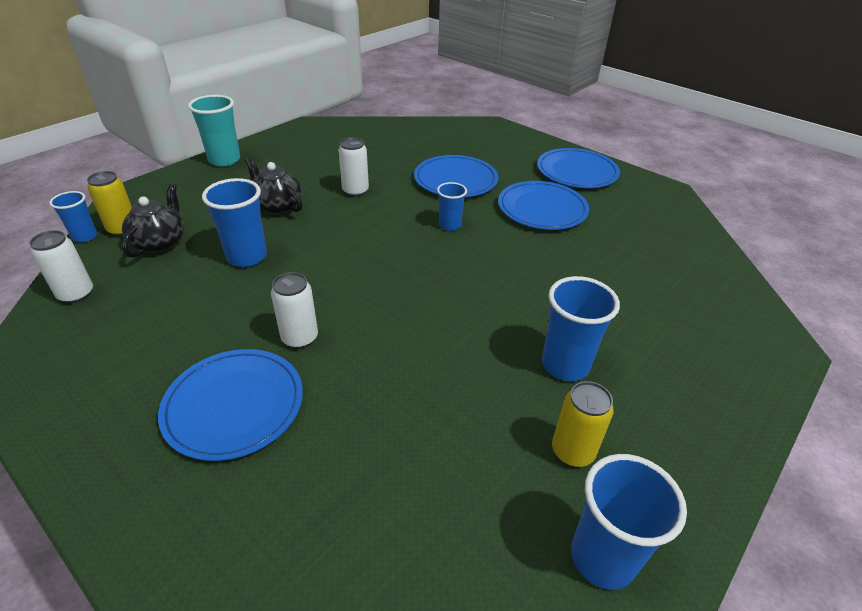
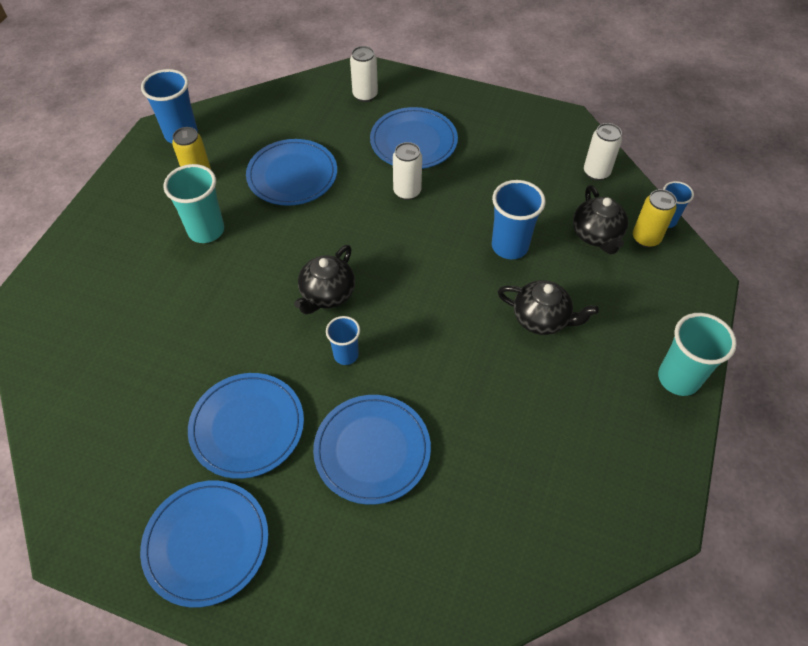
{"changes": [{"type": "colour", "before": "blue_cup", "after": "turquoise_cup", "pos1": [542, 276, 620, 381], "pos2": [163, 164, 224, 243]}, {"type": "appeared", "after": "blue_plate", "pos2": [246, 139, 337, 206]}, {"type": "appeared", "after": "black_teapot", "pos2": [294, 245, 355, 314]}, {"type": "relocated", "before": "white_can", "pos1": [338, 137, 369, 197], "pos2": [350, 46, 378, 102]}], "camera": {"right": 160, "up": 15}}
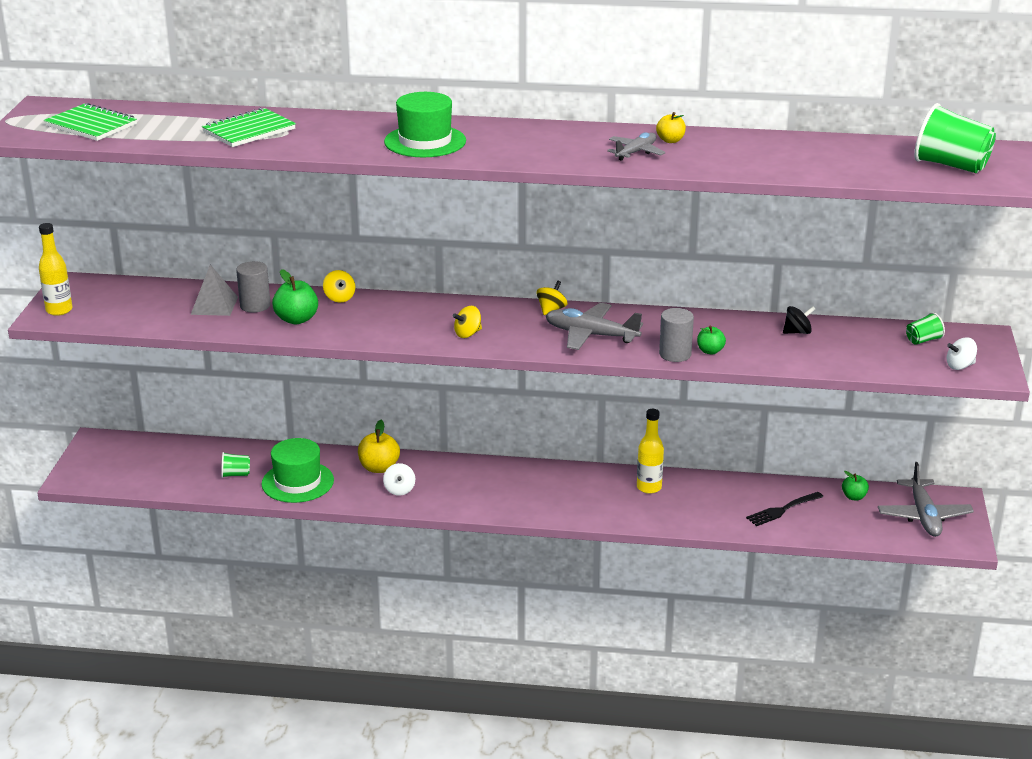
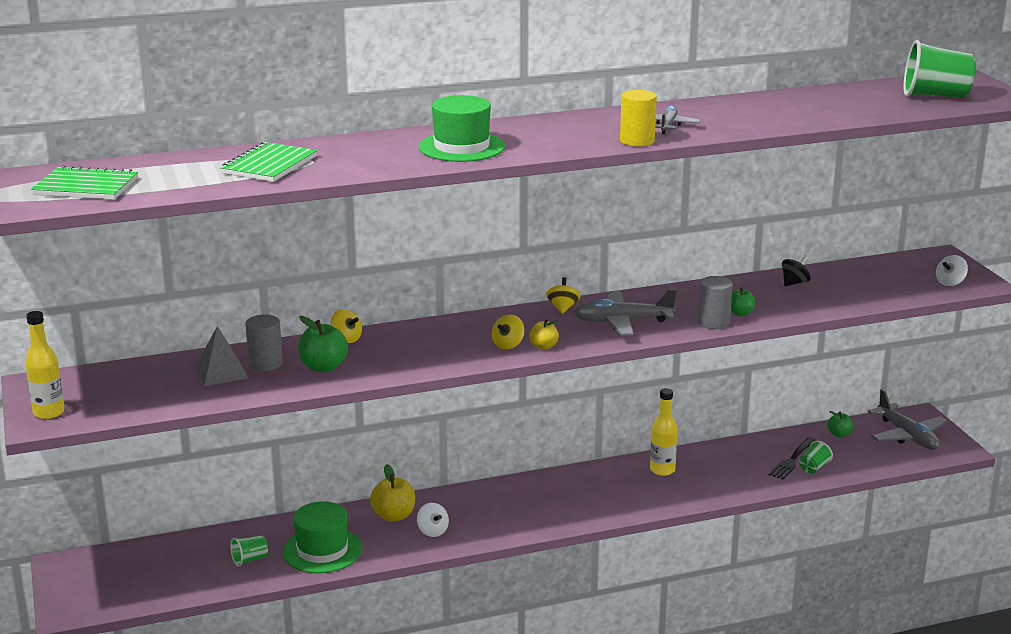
{"changes": [{"type": "relocated", "before": "yellow_apple", "pos1": [656, 112, 686, 143], "pos2": [529, 319, 559, 350]}, {"type": "appeared", "after": "yellow_cylinder", "pos2": [620, 90, 657, 146]}, {"type": "relocated", "before": "green_cup", "pos1": [906, 312, 945, 345], "pos2": [799, 441, 833, 474]}], "camera": {"right": -25, "up": -5}}
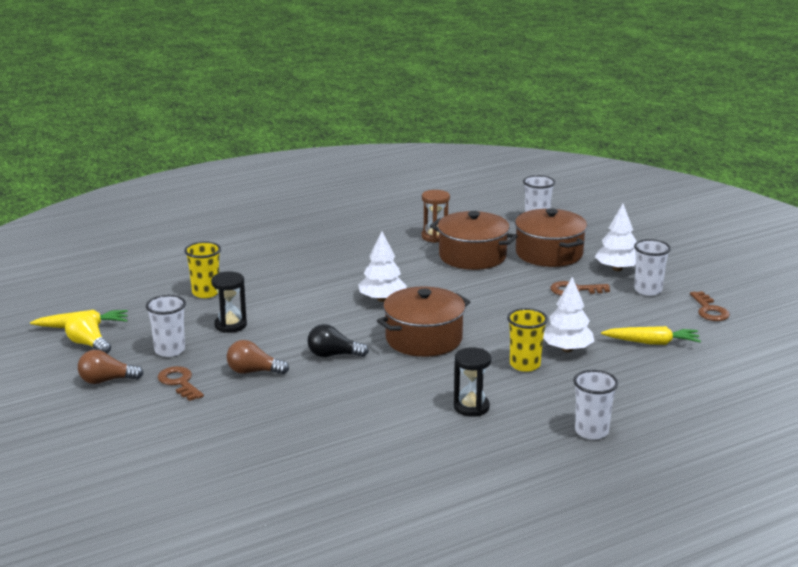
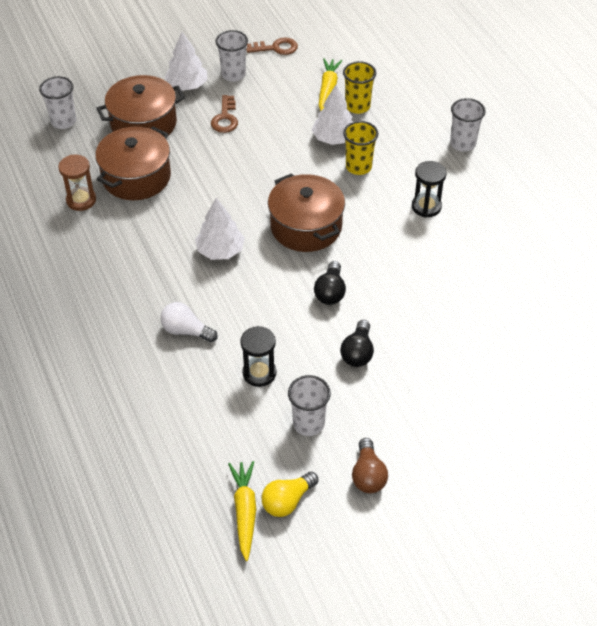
{"changes": [{"type": "appeared", "after": "white_light_bulb", "pos2": [160, 302, 218, 342]}, {"type": "colour", "before": "brown_light_bulb", "after": "black_light_bulb", "pos1": [227, 340, 289, 375], "pos2": [340, 320, 374, 367]}, {"type": "relocated", "before": "yellow_cup", "pos1": [184, 241, 221, 298], "pos2": [343, 61, 376, 114]}, {"type": "missing", "before": "brown_key", "pos1": [158, 366, 204, 401]}], "camera": {"right": -85, "up": 25}}
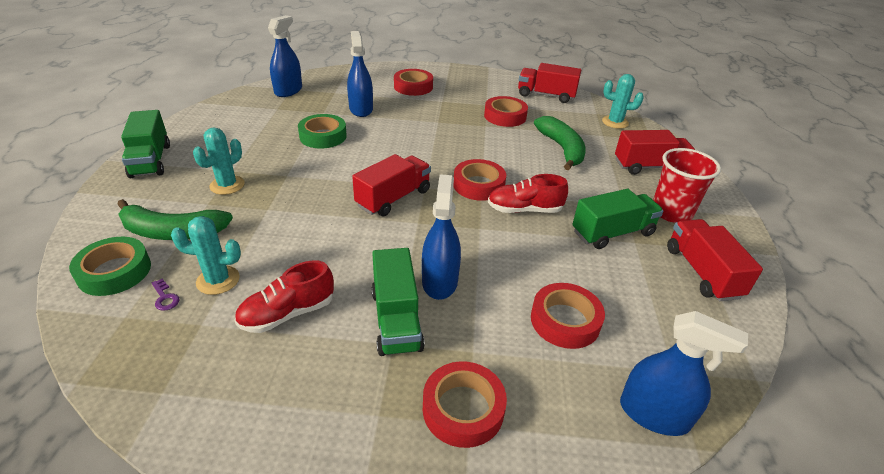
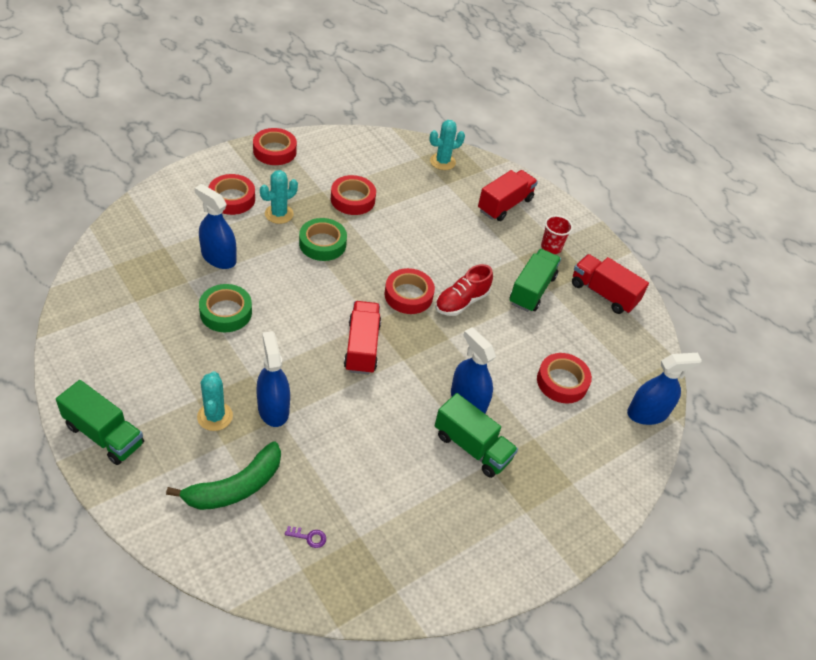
{"changes": [{"type": "relocated", "before": "red_tape", "pos1": [423, 361, 507, 448], "pos2": [253, 128, 297, 165]}, {"type": "relocated", "before": "blue_spray_bottle", "pos1": [268, 15, 302, 97], "pos2": [256, 331, 290, 427]}, {"type": "relocated", "before": "turquoise_cactus", "pos1": [171, 216, 241, 295], "pos2": [260, 170, 298, 224]}, {"type": "relocated", "before": "green_tape", "pos1": [69, 237, 151, 296], "pos2": [299, 218, 347, 261]}, {"type": "size", "before": "red_cup", "pos1": [653, 148, 721, 223], "pos2": [541, 215, 573, 254], "scale": 0.63}, {"type": "missing", "before": "red_shoe", "pos1": [234, 260, 334, 333]}, {"type": "missing", "before": "red_truck", "pos1": [518, 63, 581, 103]}, {"type": "missing", "before": "green_banana", "pos1": [534, 116, 586, 170]}], "camera": {"right": -45, "up": 10}}
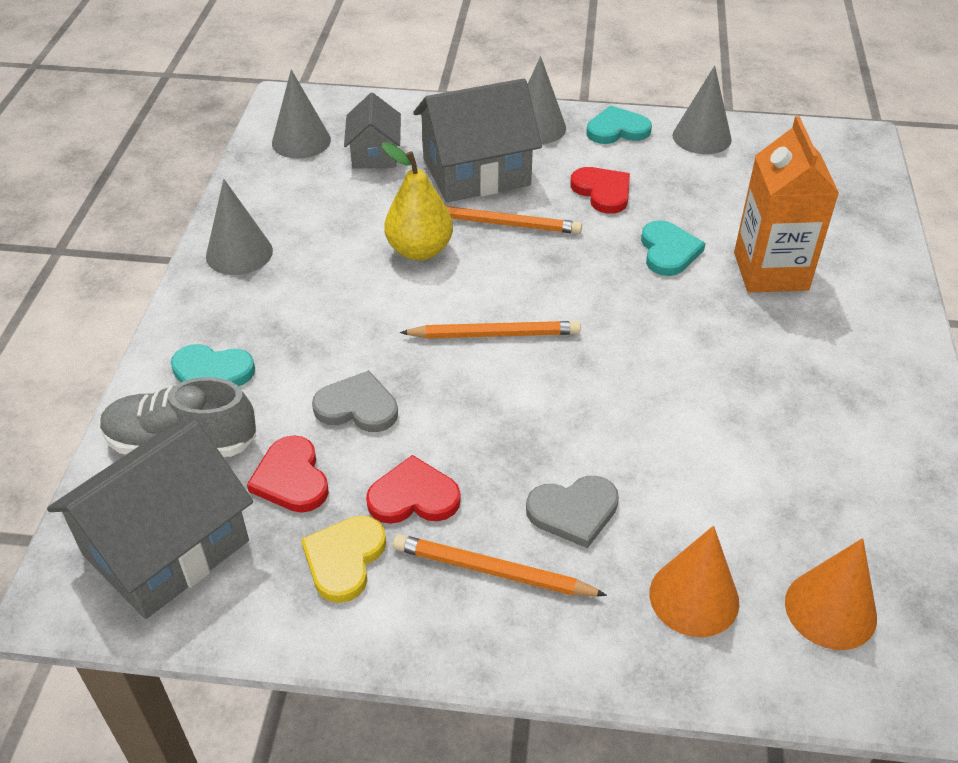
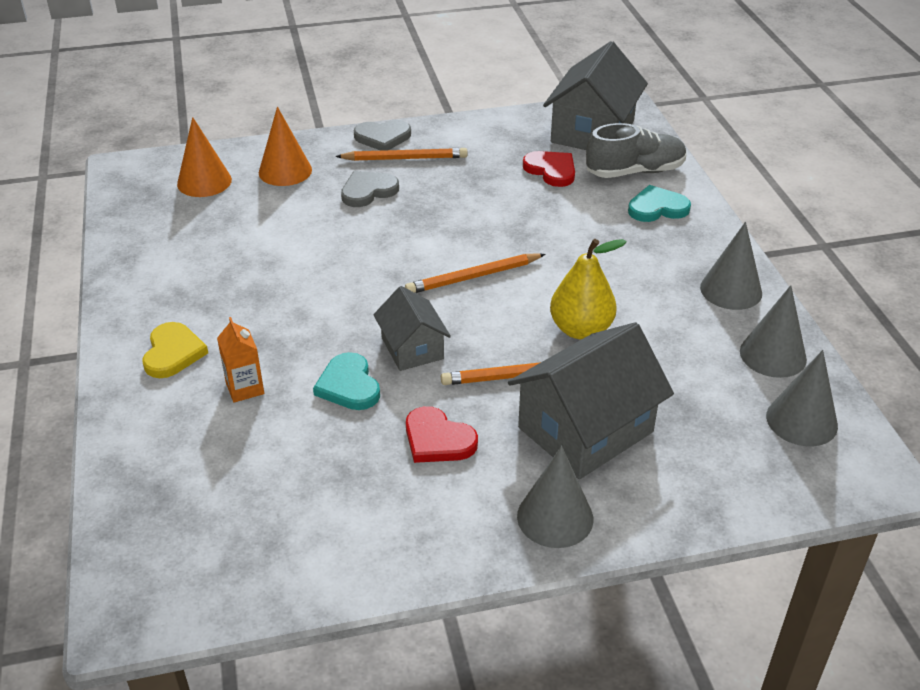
{"changes": [{"type": "relocated", "before": "yellow_heart", "pos1": [301, 516, 386, 603], "pos2": [143, 322, 208, 378]}, {"type": "size", "before": "orange_carton", "pos1": [734, 116, 839, 293], "pos2": [217, 317, 264, 402], "scale": 0.51}, {"type": "relocated", "before": "grey_heart", "pos1": [312, 370, 398, 432], "pos2": [354, 120, 411, 151]}, {"type": "relocated", "before": "grey_house", "pos1": [344, 93, 401, 169], "pos2": [373, 286, 451, 371]}, {"type": "relocated", "before": "grey_cone", "pos1": [673, 65, 732, 154], "pos2": [740, 285, 807, 378]}, {"type": "missing", "before": "red_heart", "pos1": [366, 455, 461, 524]}, {"type": "missing", "before": "turquoise_heart", "pos1": [586, 106, 652, 144]}], "camera": {"right": 160, "up": -5}}
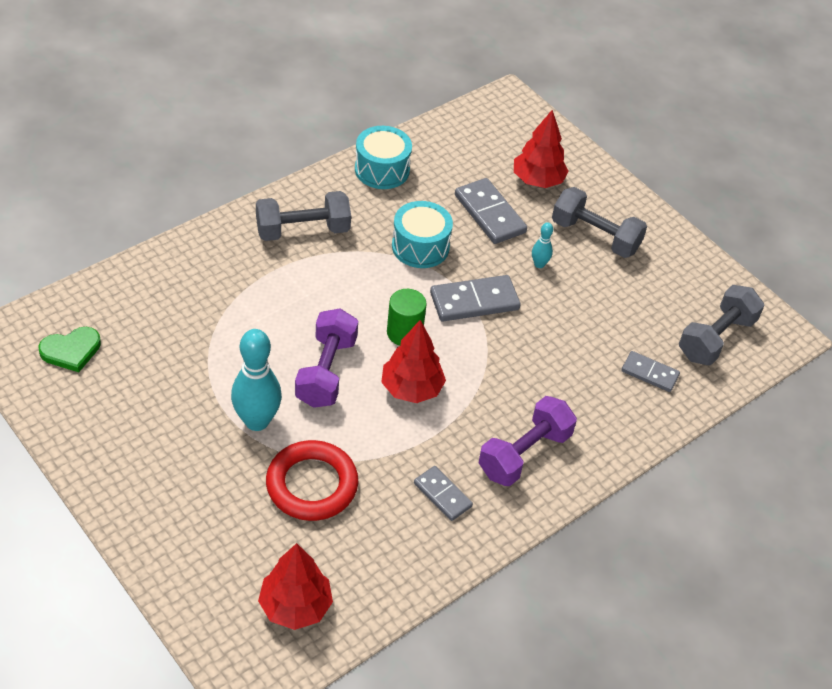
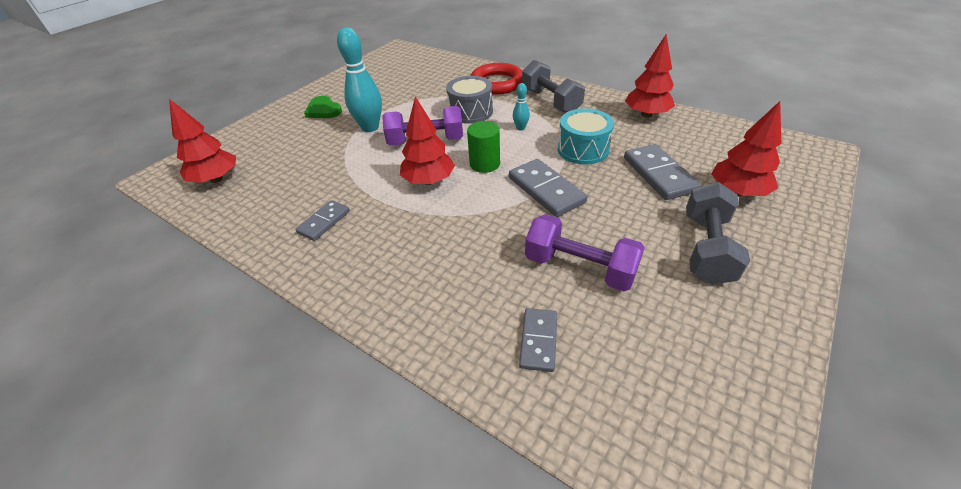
{"changes": [{"type": "relocated", "before": "green_heart", "pos1": [38, 327, 101, 372], "pos2": [304, 96, 342, 118]}, {"type": "appeared", "after": "grey_drum", "pos2": [446, 76, 493, 124]}, {"type": "relocated", "before": "red_ring", "pos1": [266, 440, 358, 521], "pos2": [470, 63, 522, 95]}, {"type": "relocated", "before": "turquoise_bowling_pin", "pos1": [532, 222, 553, 268], "pos2": [513, 83, 530, 130]}, {"type": "relocated", "before": "purple_dumbbell", "pos1": [479, 396, 577, 486], "pos2": [525, 214, 645, 291]}, {"type": "spun", "before": "grey_domino", "pos1": [455, 178, 527, 244], "pos2": [624, 144, 702, 200], "turn": -60}, {"type": "exchanged", "before": "turquoise_drum", "after": "red_tree", "pos1": [355, 126, 412, 189], "pos2": [625, 35, 675, 117]}, {"type": "missing", "before": "grey_dumbbell", "pos1": [679, 285, 765, 366]}], "camera": {"right": 80, "up": -5}}
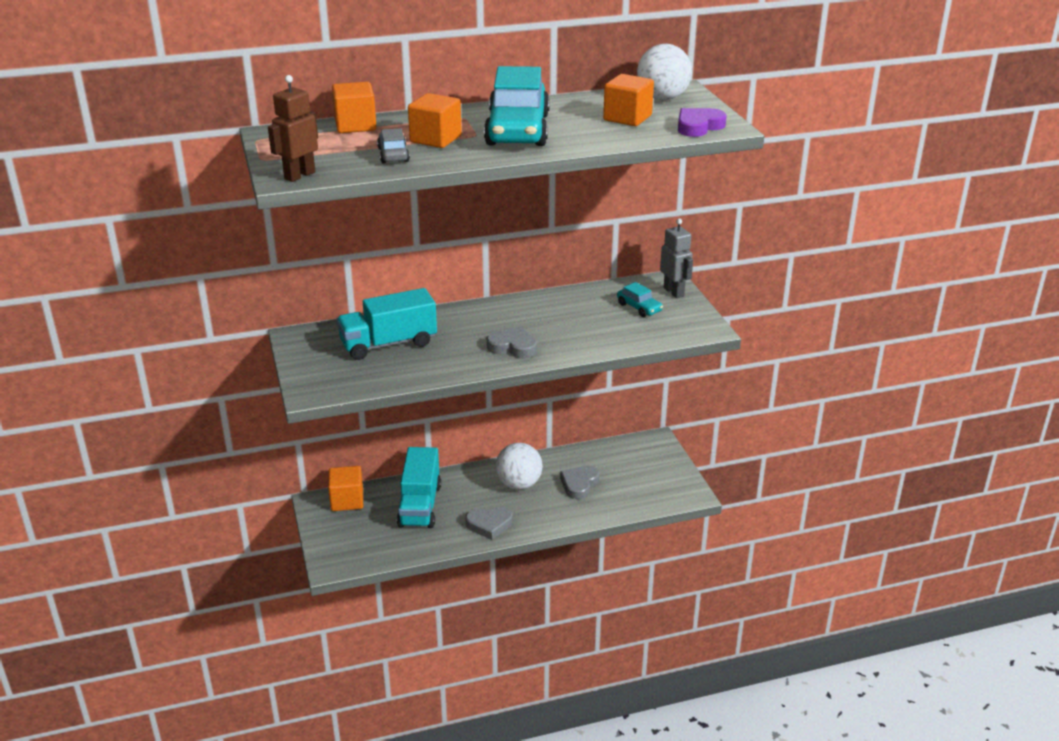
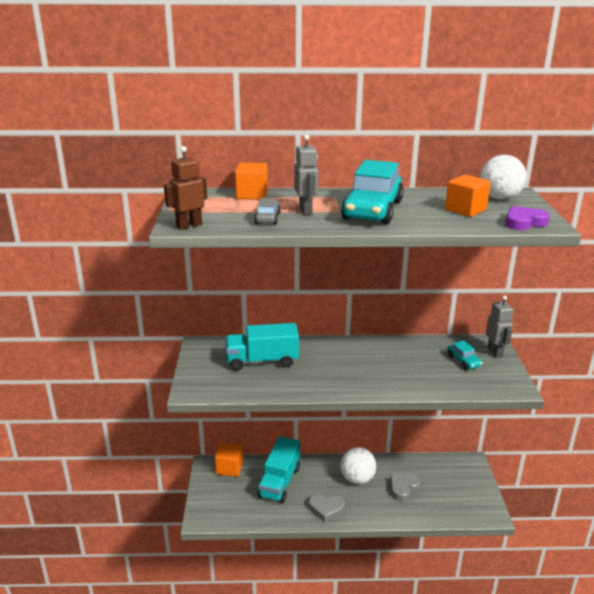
{"changes": [{"type": "exchanged", "before": "orange_cube", "after": "grey_robot", "pos1": [408, 93, 462, 148], "pos2": [294, 135, 318, 215]}, {"type": "missing", "before": "grey_heart", "pos1": [487, 326, 537, 358]}], "camera": {"right": 15, "up": -5}}
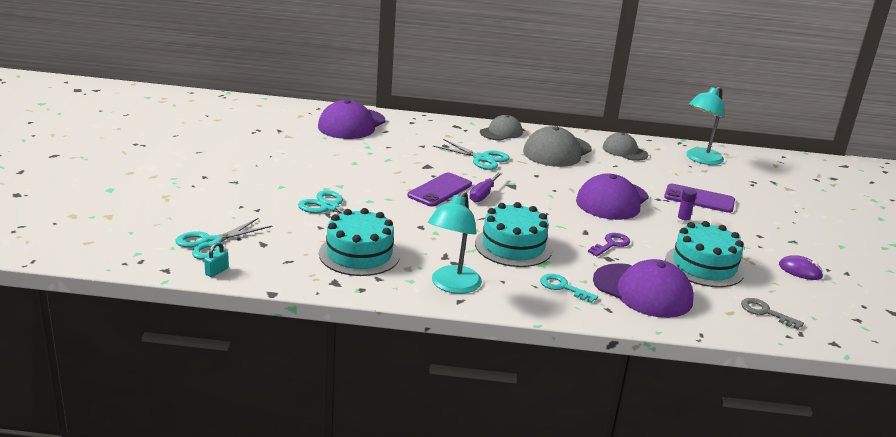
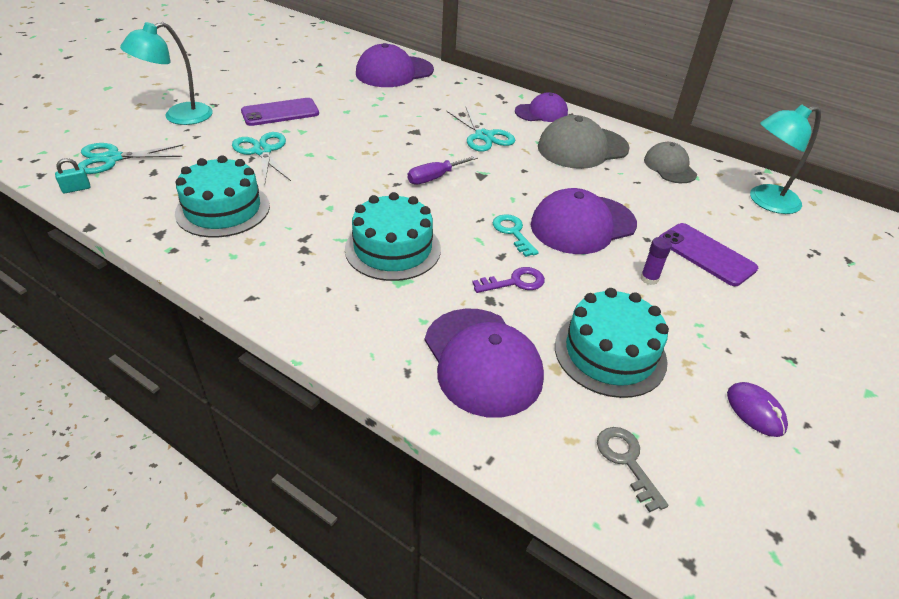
{"changes": [{"type": "relocated", "before": "turquoise_lamp", "pos1": [428, 191, 482, 294], "pos2": [120, 22, 213, 125]}, {"type": "relocated", "before": "purple_phone", "pos1": [407, 173, 472, 207], "pos2": [241, 98, 319, 126]}, {"type": "relocated", "before": "turquoise_key", "pos1": [540, 274, 598, 303], "pos2": [493, 214, 539, 257]}, {"type": "colour", "before": "grey_cap", "after": "purple_cap", "pos1": [480, 115, 523, 140], "pos2": [515, 92, 568, 122]}], "camera": {"right": 30, "up": 15}}
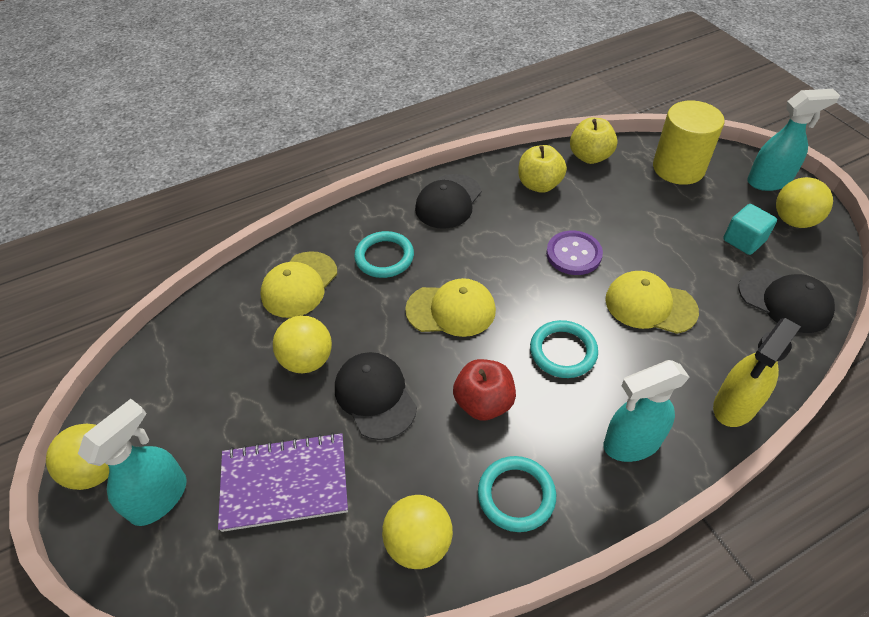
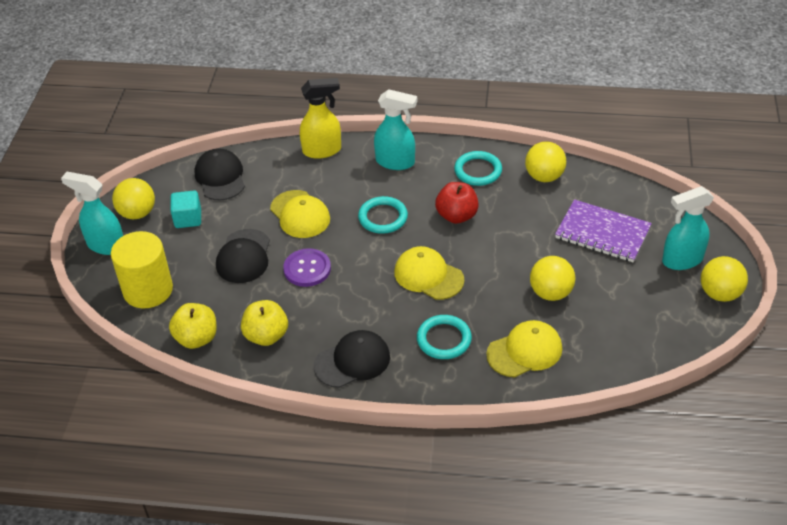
{"changes": [{"type": "relocated", "before": "black_cap", "pos1": [335, 352, 417, 440], "pos2": [216, 229, 270, 283]}], "camera": {"right": -145, "up": -5}}
